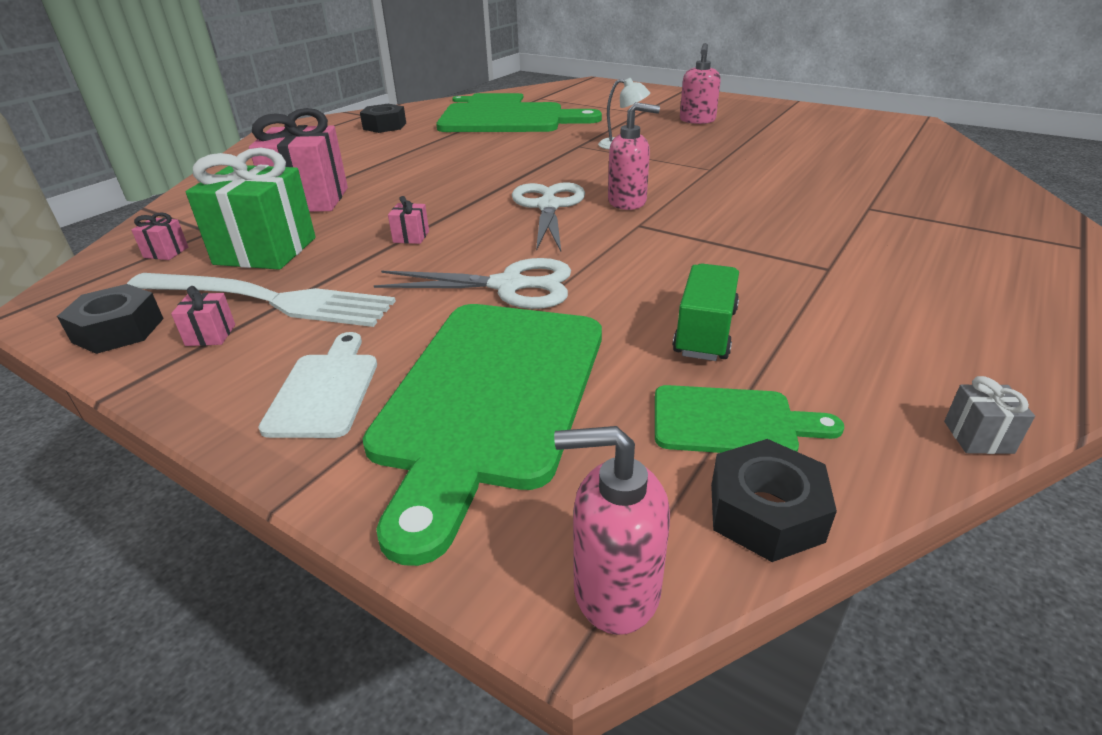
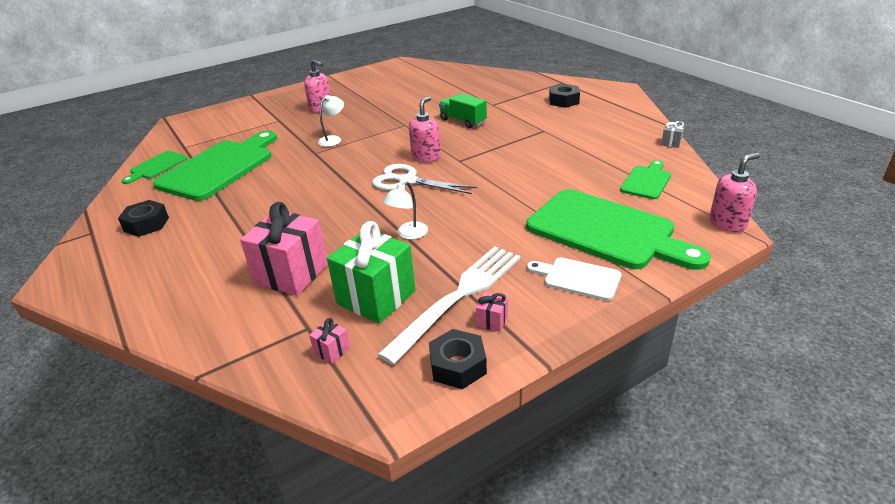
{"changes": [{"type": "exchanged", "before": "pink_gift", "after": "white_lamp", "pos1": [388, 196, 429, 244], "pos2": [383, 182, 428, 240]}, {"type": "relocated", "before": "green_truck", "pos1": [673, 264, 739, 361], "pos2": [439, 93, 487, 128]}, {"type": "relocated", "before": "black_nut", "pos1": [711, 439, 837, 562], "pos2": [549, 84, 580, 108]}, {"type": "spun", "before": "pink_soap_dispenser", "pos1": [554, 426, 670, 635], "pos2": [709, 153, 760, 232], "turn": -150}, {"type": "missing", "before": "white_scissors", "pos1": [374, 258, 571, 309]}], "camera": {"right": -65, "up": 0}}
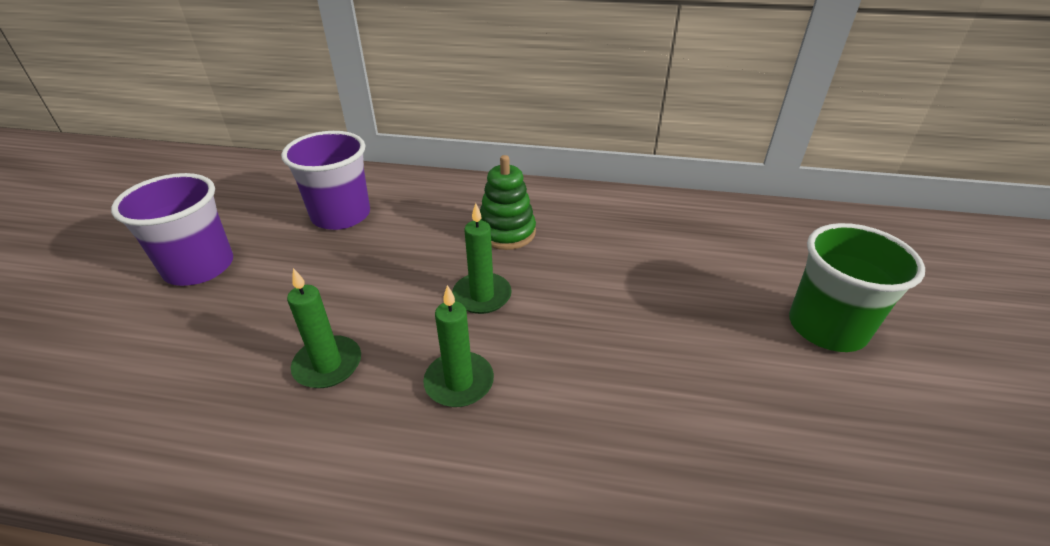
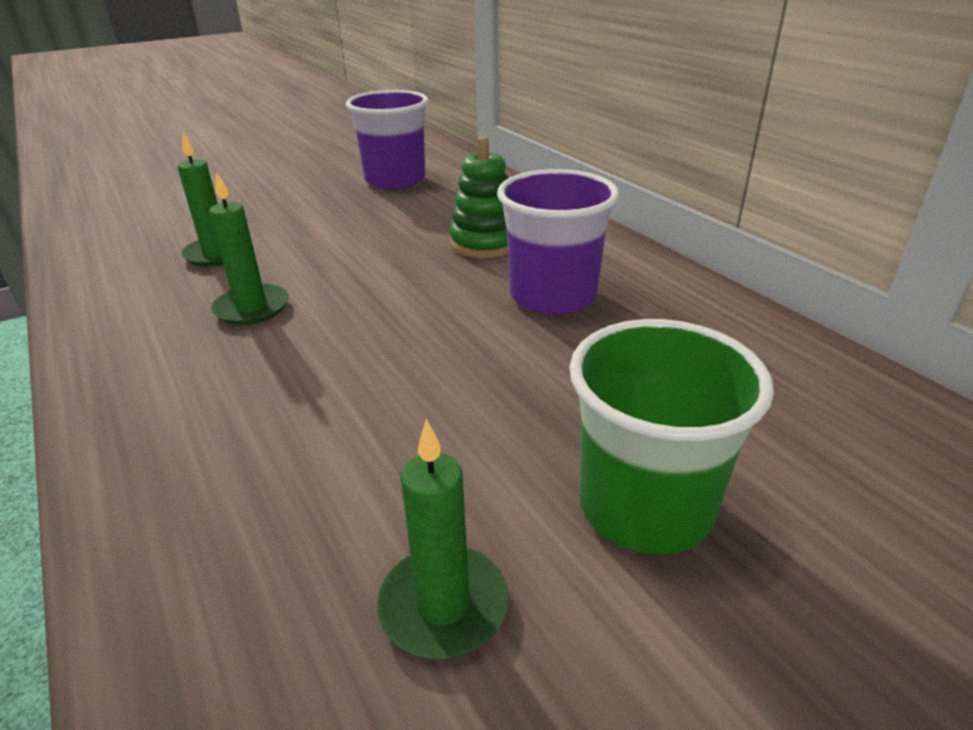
{"changes": [{"type": "relocated", "before": "green_candle", "pos1": [452, 203, 512, 314], "pos2": [377, 419, 508, 659]}, {"type": "relocated", "before": "purple_cup", "pos1": [111, 173, 233, 286], "pos2": [497, 169, 619, 314]}], "camera": {"right": 50, "up": -5}}
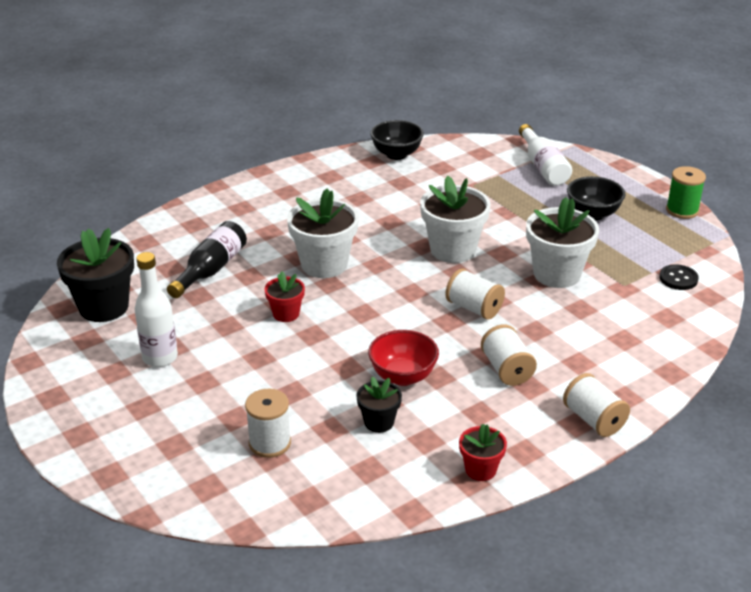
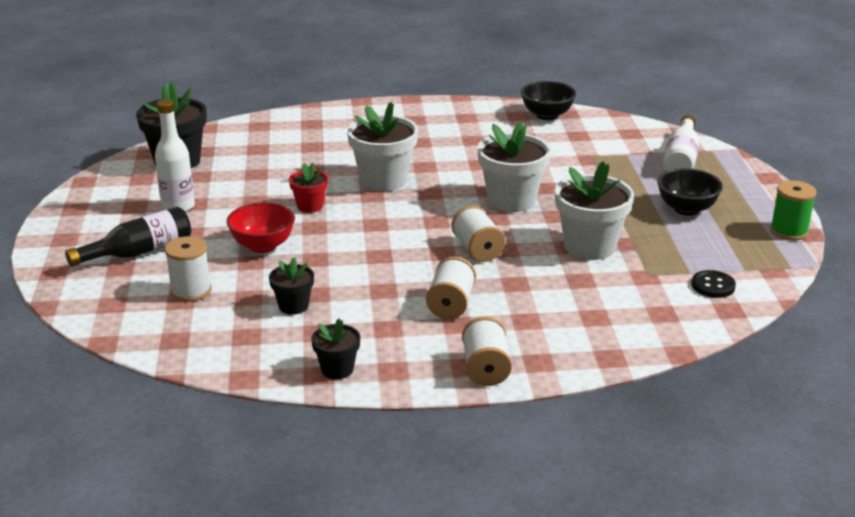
{"changes": [{"type": "relocated", "before": "black_bottle", "pos1": [167, 221, 247, 298], "pos2": [65, 207, 191, 267]}, {"type": "relocated", "before": "red_bowl", "pos1": [368, 330, 439, 386], "pos2": [226, 202, 295, 253]}, {"type": "colour", "before": "red_flower_pot", "after": "black_flower_pot", "pos1": [459, 424, 507, 481], "pos2": [311, 319, 360, 379]}], "camera": {"right": 30, "up": -5}}
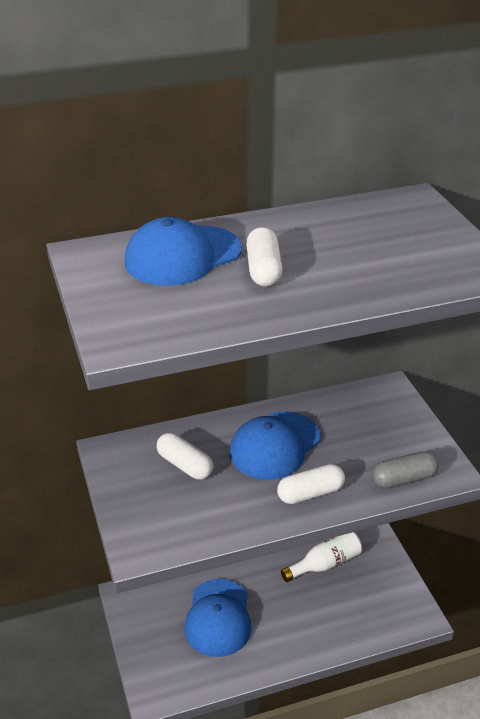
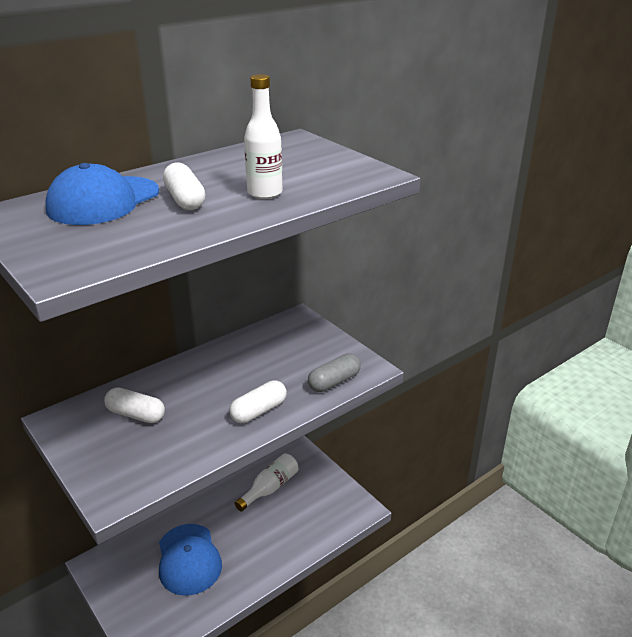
{"changes": [{"type": "appeared", "after": "white_bottle", "pos2": [244, 74, 283, 199]}, {"type": "missing", "before": "blue_cap", "pos1": [230, 411, 321, 480]}], "camera": {"right": -20, "up": -5}}
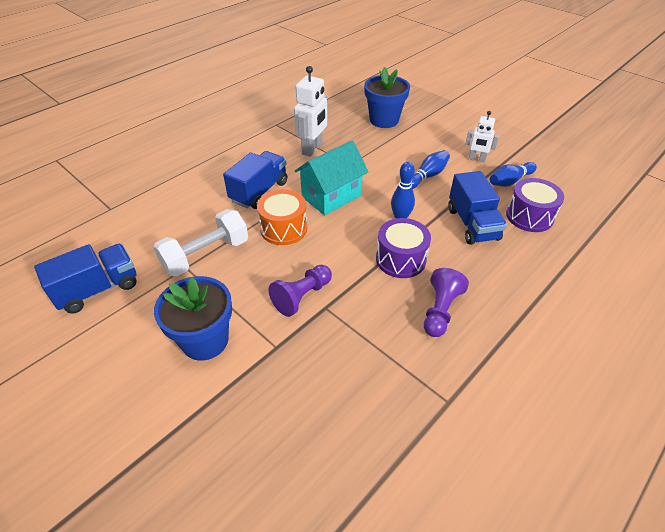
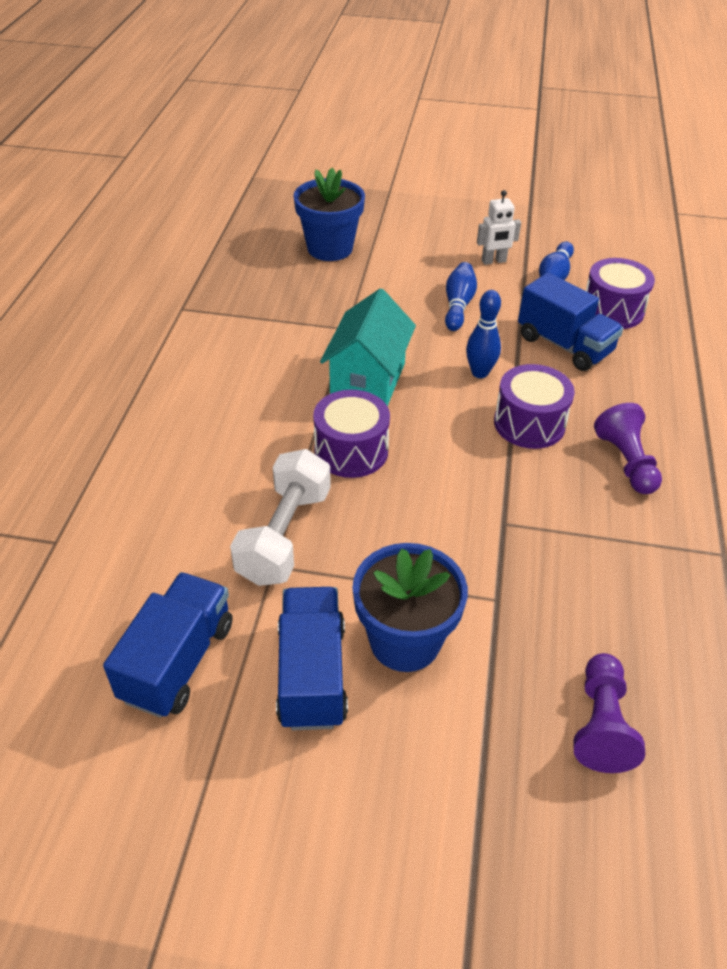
{"changes": [{"type": "relocated", "before": "blue_truck", "pos1": [223, 151, 287, 209], "pos2": [276, 587, 348, 730]}, {"type": "colour", "before": "orange_drum", "after": "purple_drum", "pos1": [257, 189, 307, 245], "pos2": [313, 390, 390, 478]}, {"type": "relocated", "before": "purple_pawn", "pos1": [269, 265, 332, 317], "pos2": [573, 653, 645, 773]}, {"type": "missing", "before": "white_robot", "pos1": [294, 66, 327, 157]}], "camera": {"right": -35, "up": 0}}
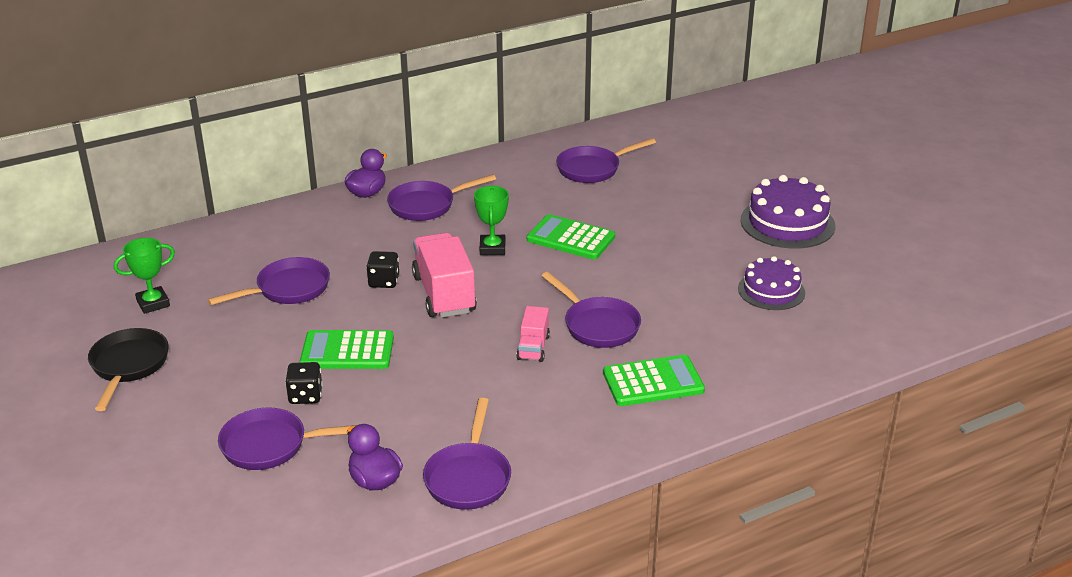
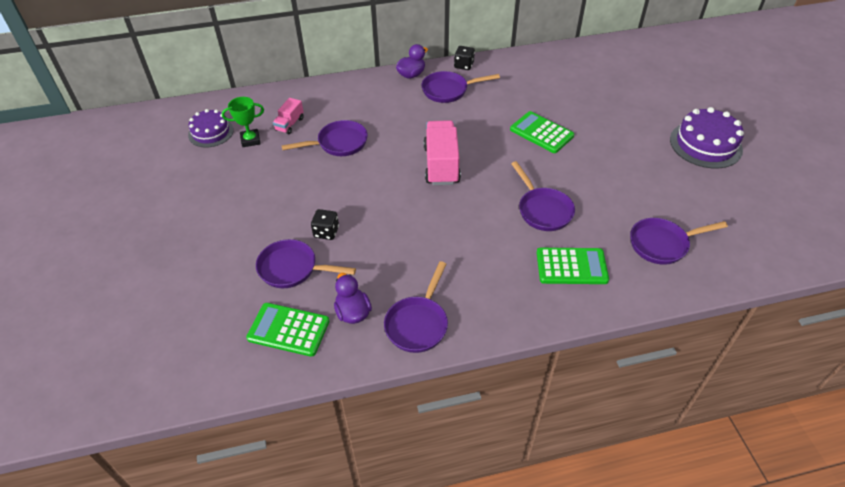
{"changes": [{"type": "relocated", "before": "purple_cake", "pos1": [738, 256, 805, 310], "pos2": [188, 109, 234, 148]}, {"type": "relocated", "before": "green_calculator", "pos1": [300, 330, 394, 369], "pos2": [246, 303, 329, 357]}, {"type": "relocated", "before": "pink_truck", "pos1": [516, 306, 550, 362], "pos2": [273, 98, 304, 134]}, {"type": "relocated", "before": "black_dice", "pos1": [366, 251, 399, 288], "pos2": [454, 46, 475, 70]}, {"type": "relocated", "before": "purple_pan", "pos1": [556, 138, 656, 183], "pos2": [630, 218, 728, 265]}, {"type": "missing", "before": "black_pan", "pos1": [88, 328, 169, 411]}, {"type": "missing", "before": "green_trophy", "pos1": [474, 186, 509, 255]}], "camera": {"right": 15, "up": 15}}
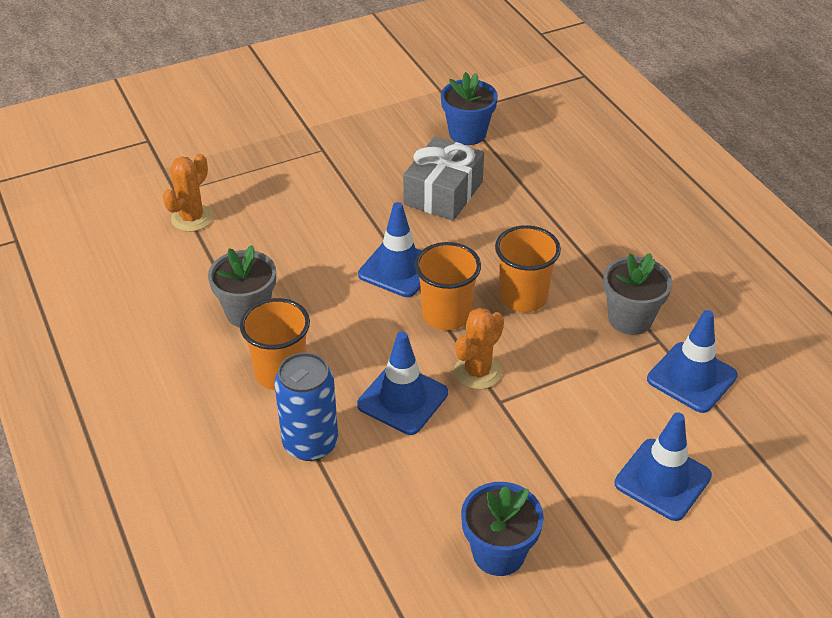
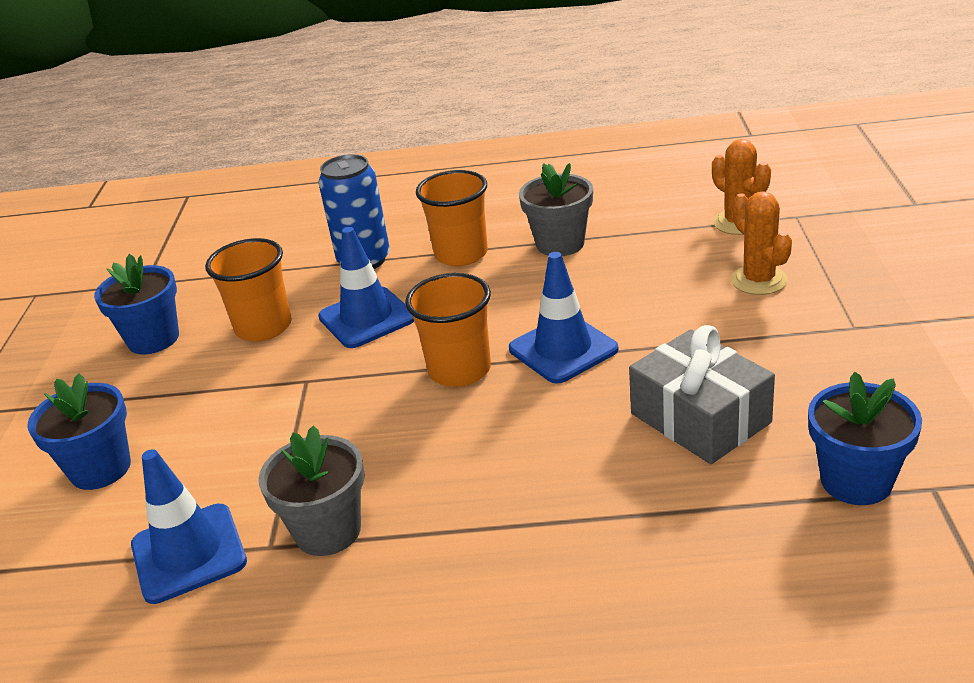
{"changes": [{"type": "exchanged", "before": "blue_traffic_cone", "after": "blue_flower_pot", "pos1": [615, 412, 712, 521], "pos2": [27, 374, 131, 490]}, {"type": "relocated", "before": "orange_cup", "pos1": [495, 225, 561, 312], "pos2": [205, 238, 292, 342]}, {"type": "relocated", "before": "orange_cactus", "pos1": [454, 308, 504, 389], "pos2": [731, 191, 792, 295]}], "camera": {"right": 120, "up": -10}}
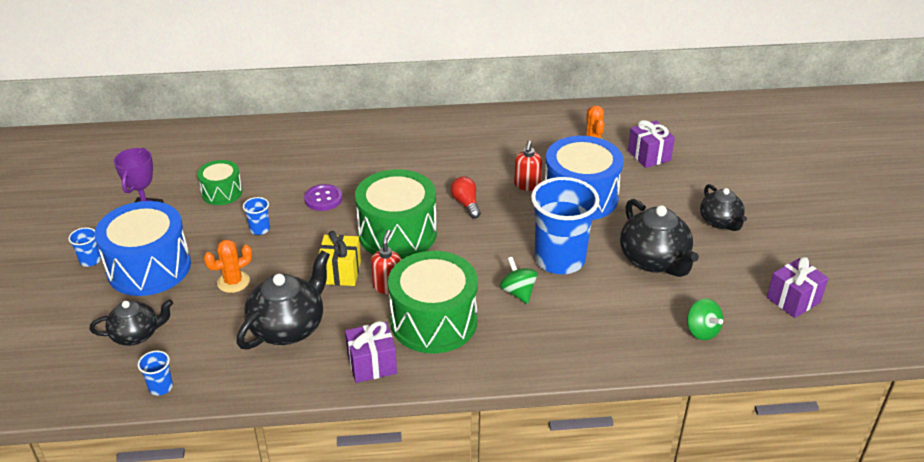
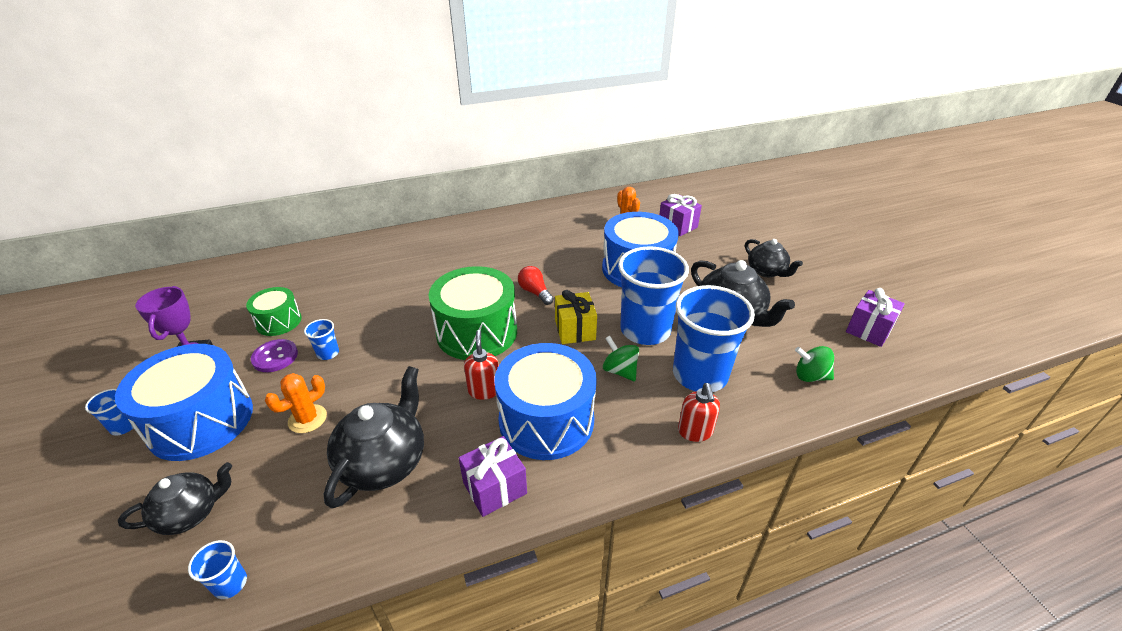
{"changes": [{"type": "relocated", "before": "purple_button", "pos1": [304, 184, 342, 211], "pos2": [251, 339, 298, 372]}, {"type": "colour", "before": "green_drum", "after": "blue_drum", "pos1": [388, 251, 478, 354], "pos2": [494, 343, 597, 460]}, {"type": "relocated", "before": "yellow_gift", "pos1": [318, 231, 361, 286], "pos2": [555, 290, 597, 344]}, {"type": "appeared", "after": "blue_cup", "pos2": [673, 285, 755, 392]}, {"type": "relocated", "before": "red_soap_dispenser", "pos1": [514, 140, 542, 191], "pos2": [678, 383, 720, 442]}, {"type": "spun", "before": "green_spinning_top", "pos1": [687, 299, 723, 340], "pos2": [795, 346, 834, 382], "turn": 150}], "camera": {"right": -15, "up": 0}}
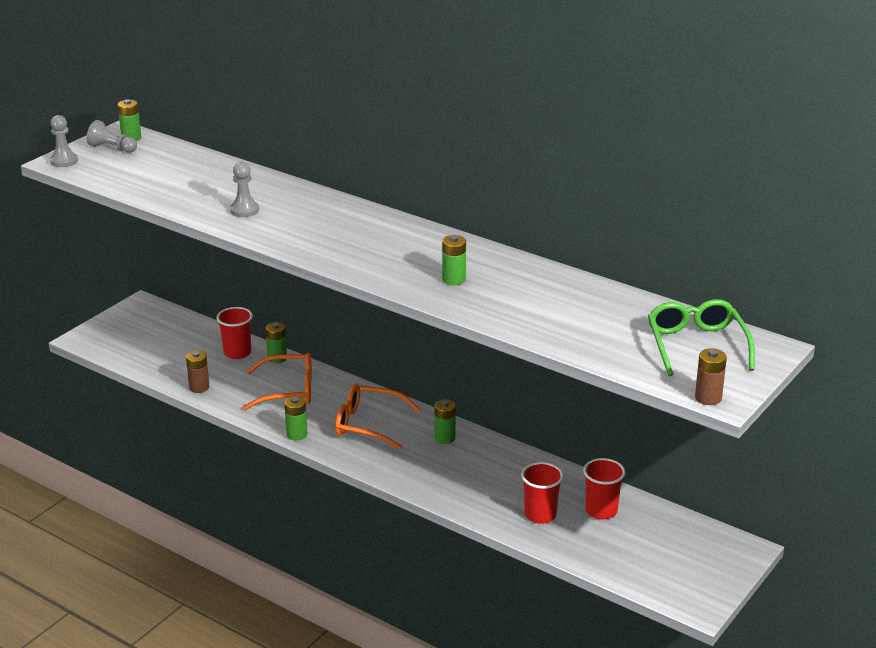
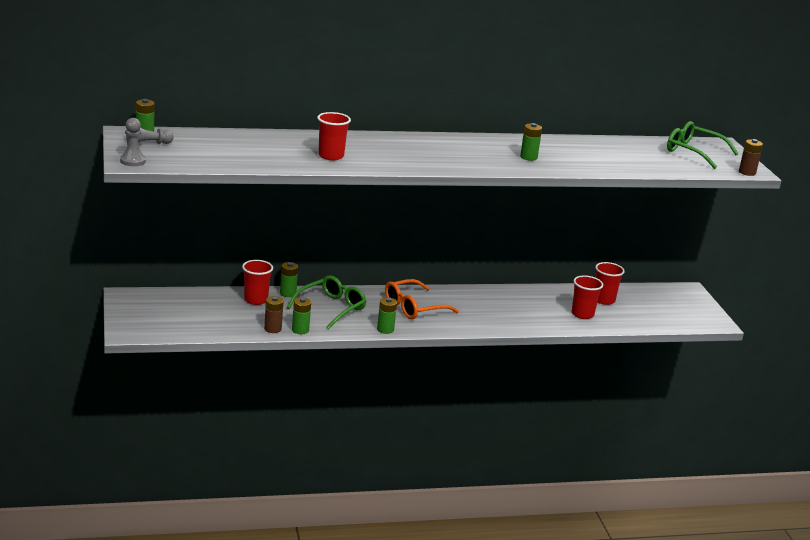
{"changes": [{"type": "colour", "before": "orange_glasses", "after": "green_glasses", "pos1": [243, 353, 312, 410], "pos2": [287, 276, 366, 330]}, {"type": "relocated", "before": "green_battery", "pos1": [434, 399, 456, 444], "pos2": [292, 297, 311, 334]}, {"type": "exchanged", "before": "grey_pawn", "after": "red_cup", "pos1": [230, 162, 259, 217], "pos2": [317, 112, 351, 160]}], "camera": {"right": -50, "up": -5}}
